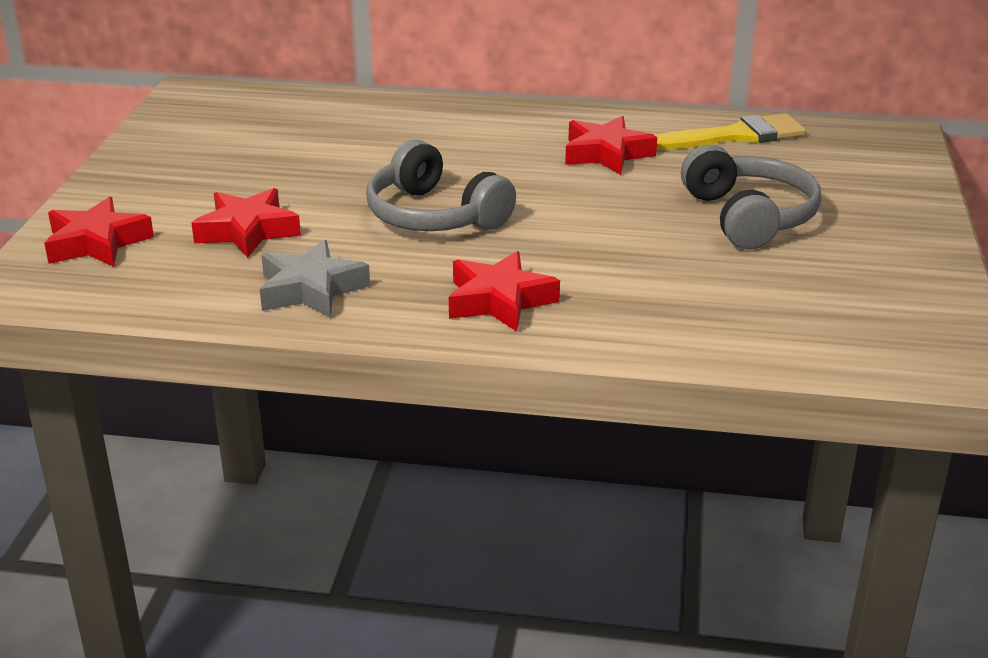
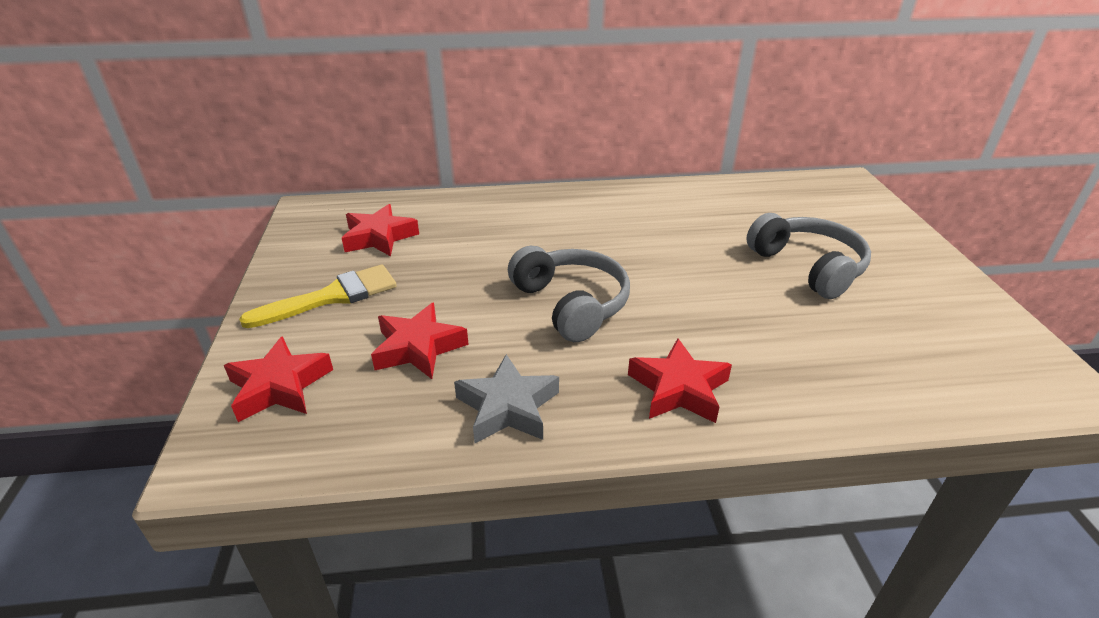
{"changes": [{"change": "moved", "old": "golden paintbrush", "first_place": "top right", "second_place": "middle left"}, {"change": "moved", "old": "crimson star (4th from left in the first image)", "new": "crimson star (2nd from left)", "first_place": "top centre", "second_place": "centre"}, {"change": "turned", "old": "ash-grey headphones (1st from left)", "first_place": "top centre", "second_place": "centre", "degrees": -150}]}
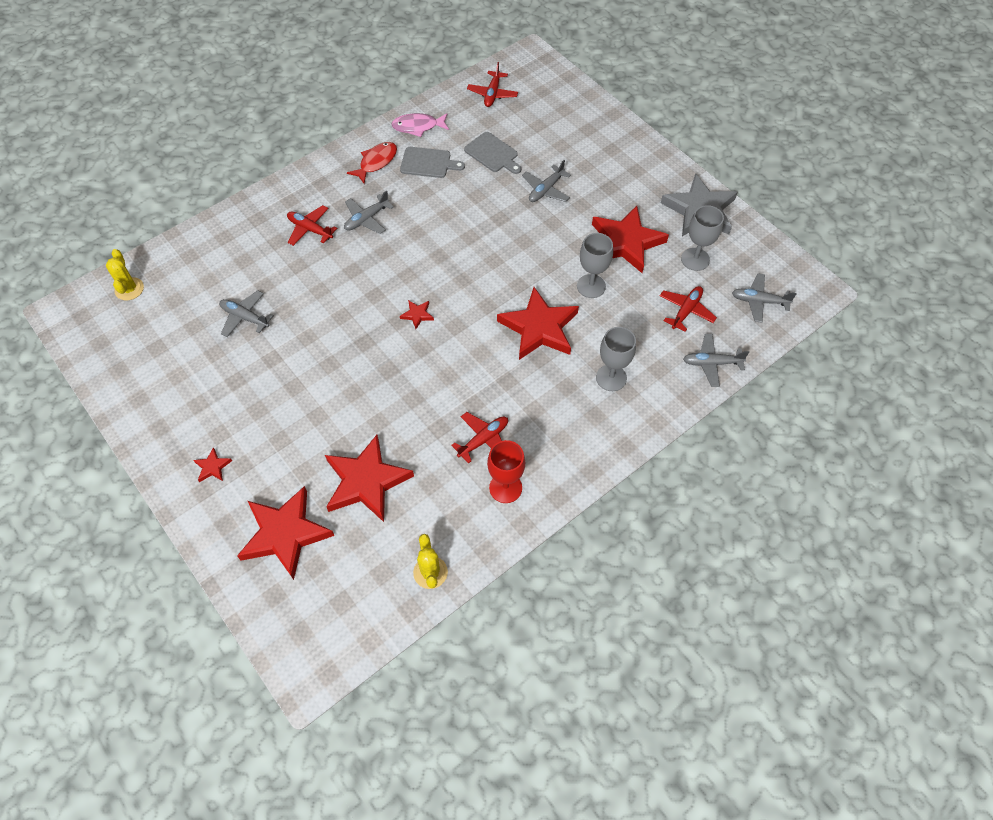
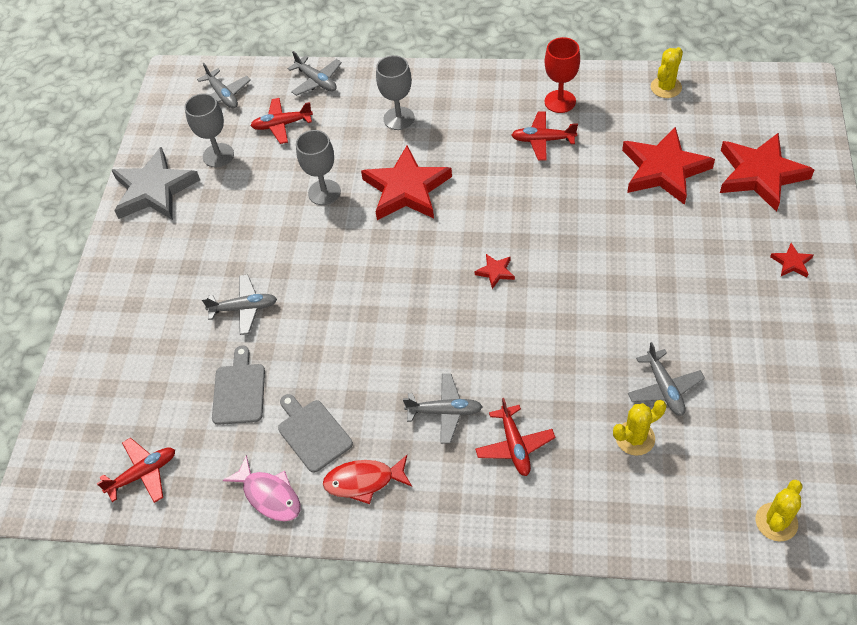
{"changes": [{"change": "added", "new": "golden prickly plant (1st from left)", "second_place": "bottom right"}, {"change": "removed", "old": "crimson star (6th from left)", "first_place": "top centre"}]}
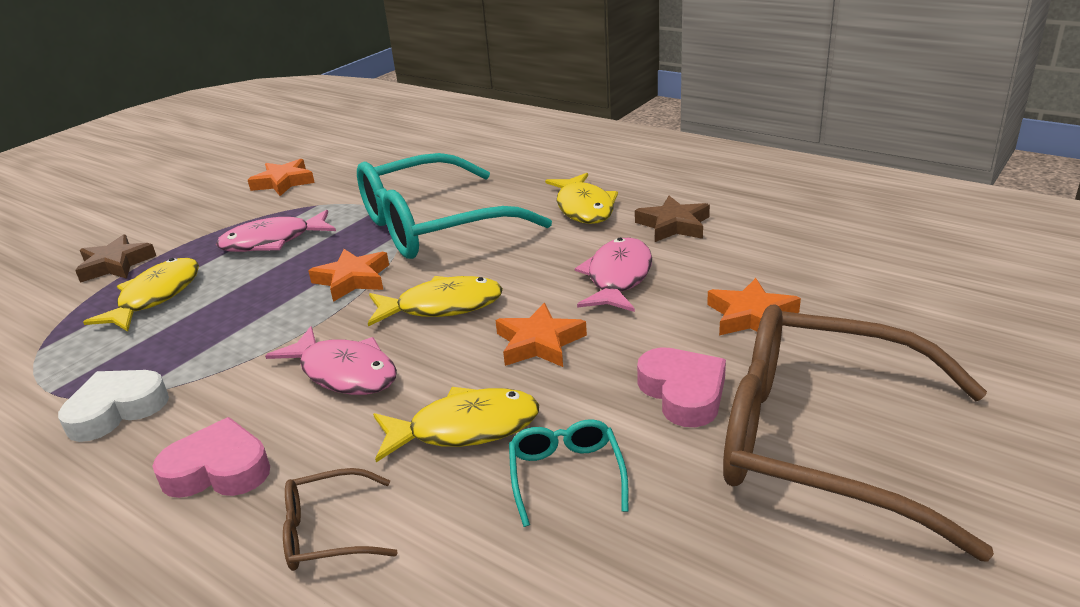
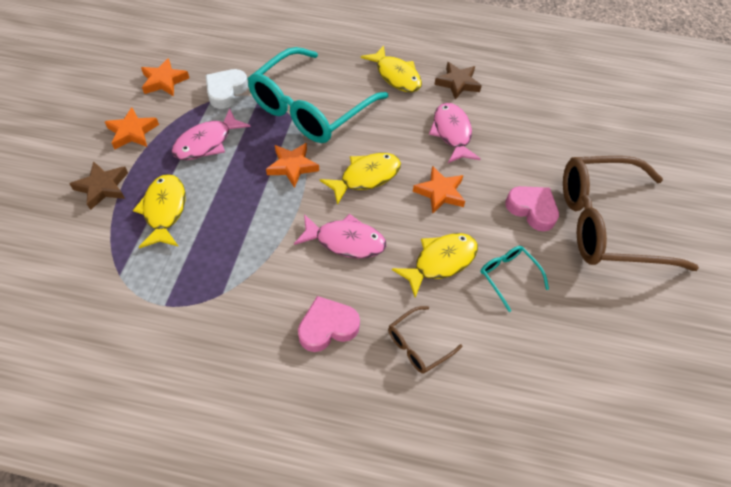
{"changes": [{"change": "moved", "old": "orange star (4th from left in the first image)", "new": "orange star (1st from left)", "first_place": "middle right", "second_place": "top left"}, {"change": "moved", "old": "white heart", "first_place": "bottom left", "second_place": "top left"}]}
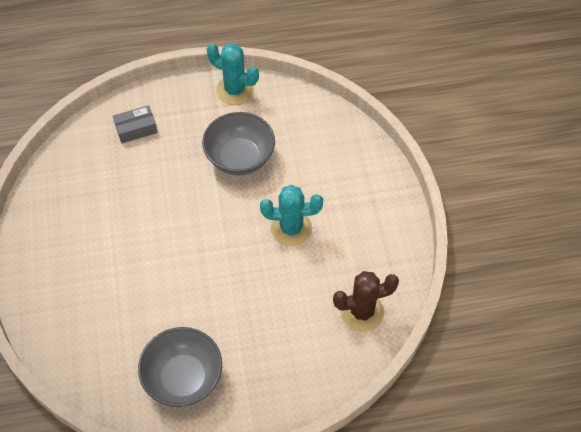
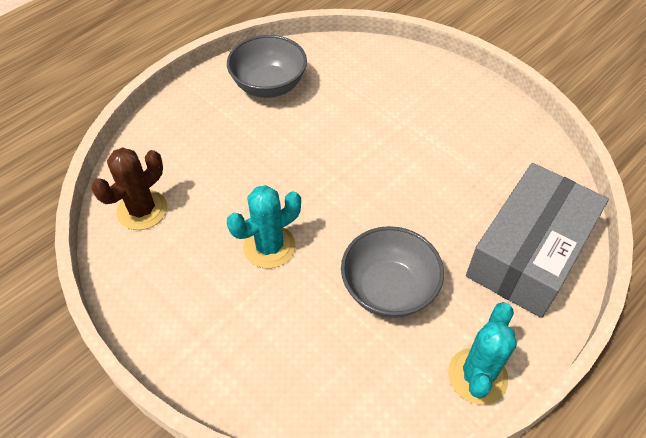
{"changes": [{"change": "turned", "old": "turquoise prickly plant (1st from left in the first image)", "first_place": "top centre", "second_place": "bottom right", "degrees": -60}, {"change": "resized", "old": "ash-grey parcel", "first_place": "top left", "second_place": "middle right", "factor": 2.44}]}
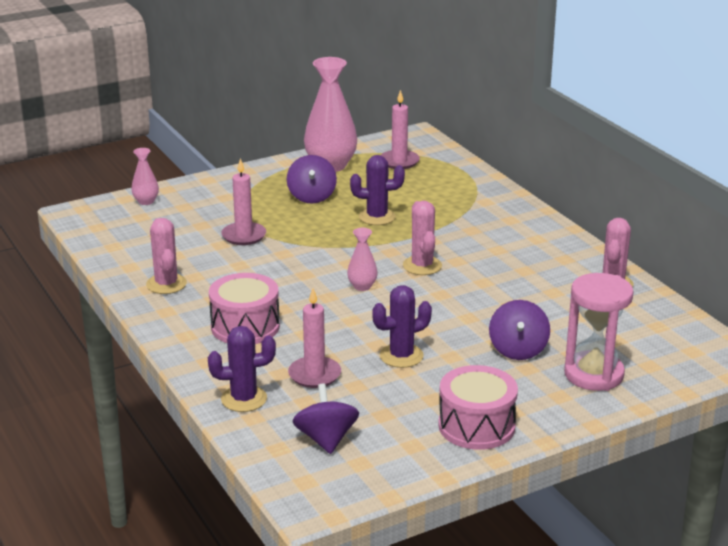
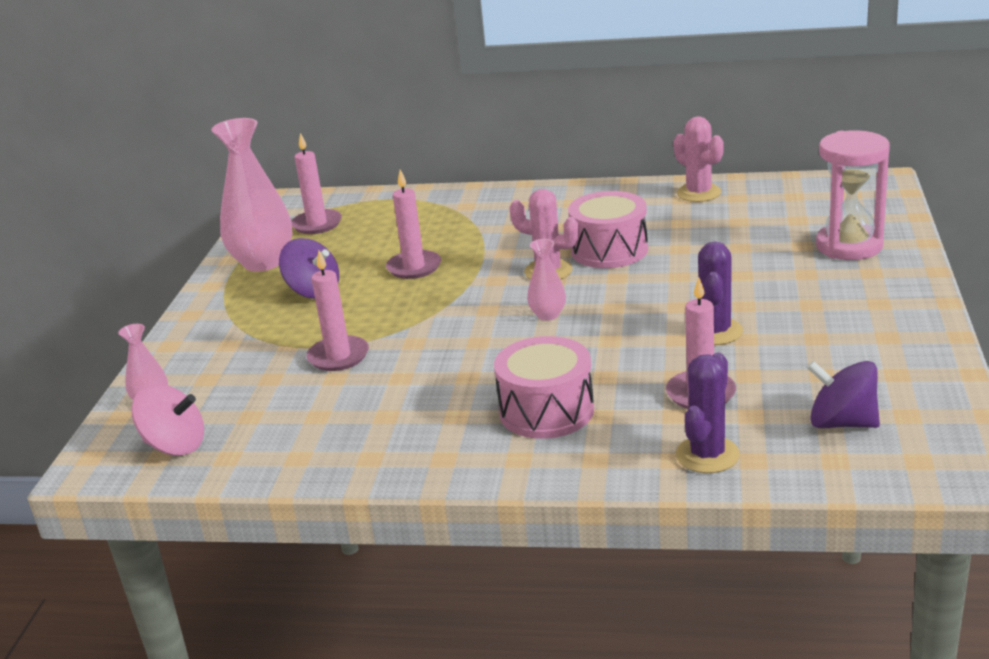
{"changes": [{"change": "added", "new": "rose-pink whirligig", "second_place": "middle left"}, {"change": "replaced", "old": "purple prickly plant (2nd from left)", "new": "rose-pink pillar candle (3rd from left)", "first_place": "centre", "second_place": "centre"}, {"change": "moved", "old": "rose-pink drum (2nd from left)", "first_place": "bottom centre", "second_place": "centre"}, {"change": "removed", "old": "rose-pink prickly plant (1st from left)", "first_place": "middle left"}, {"change": "removed", "old": "purple whirligig (3rd from left)", "first_place": "middle right"}]}
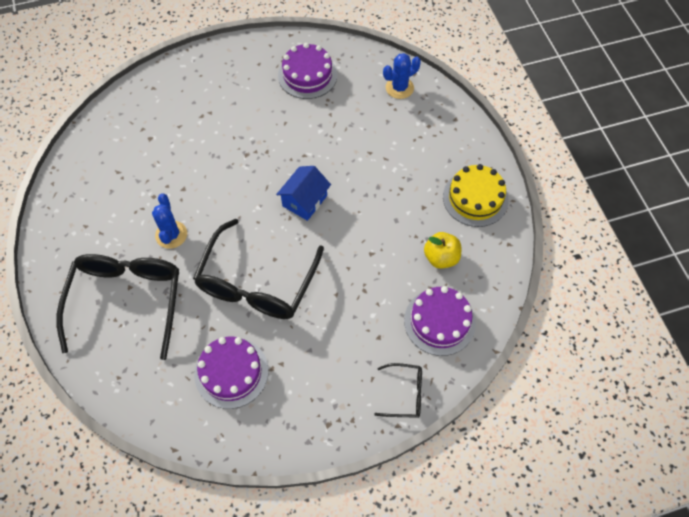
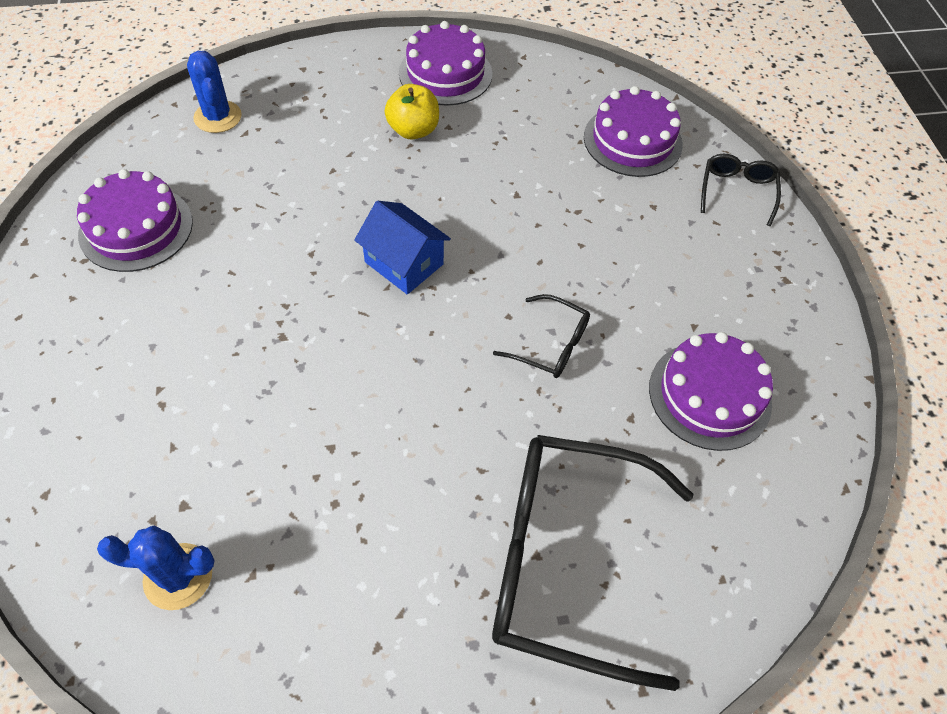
{"changes": [{"change": "moved", "old": "blue prickly plant (1st from left)", "first_place": "middle left", "second_place": "bottom left"}, {"change": "moved", "old": "golden apple fruit", "first_place": "centre", "second_place": "top centre"}, {"change": "recoloured", "old": "golden gateau", "new": "purple gateau (2nd from left)", "first_place": "middle right", "second_place": "top centre"}, {"change": "resized", "old": "ebony glasses (2nd from left in the first image)", "first_place": "centre", "second_place": "centre", "factor": 0.46}]}
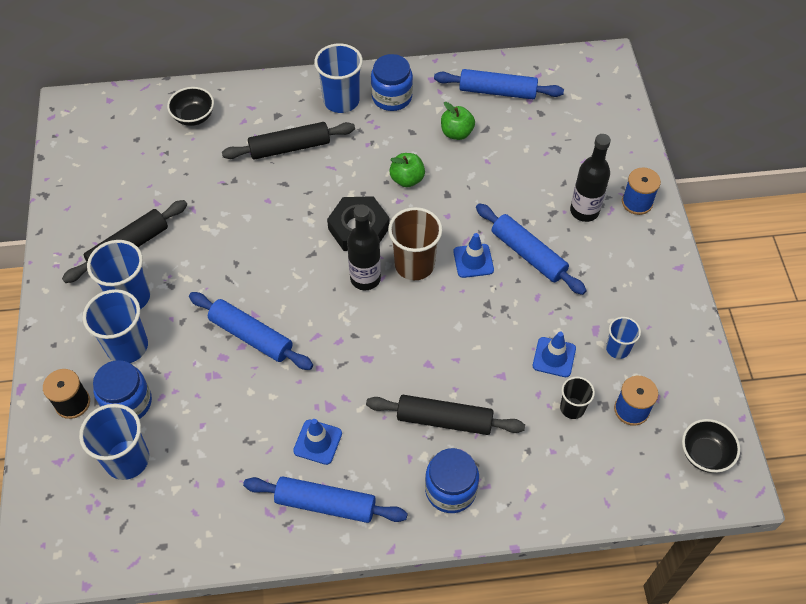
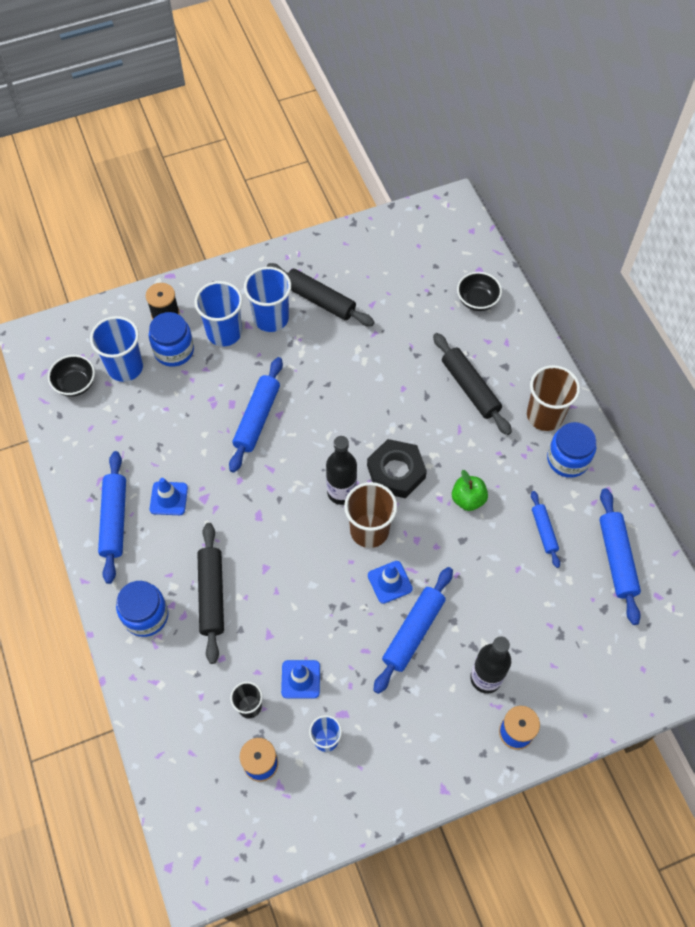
{"changes": [{"change": "moved", "old": "ebony serving bowl (2nd from left in the first image)", "new": "ebony serving bowl (1st from left)", "first_place": "bottom right", "second_place": "middle left"}, {"change": "recoloured", "old": "blue tumbler (4th from left)", "new": "dark brown tumbler (2nd from left)", "first_place": "top centre", "second_place": "middle right"}, {"change": "replaced", "old": "leaf-green apple fruit (2nd from left)", "new": "blue rolling pin (4th from left)", "first_place": "top centre", "second_place": "middle right"}]}
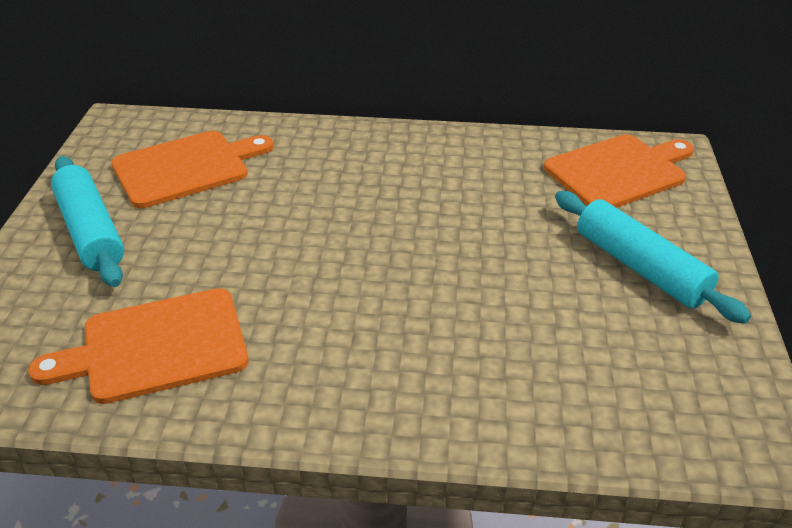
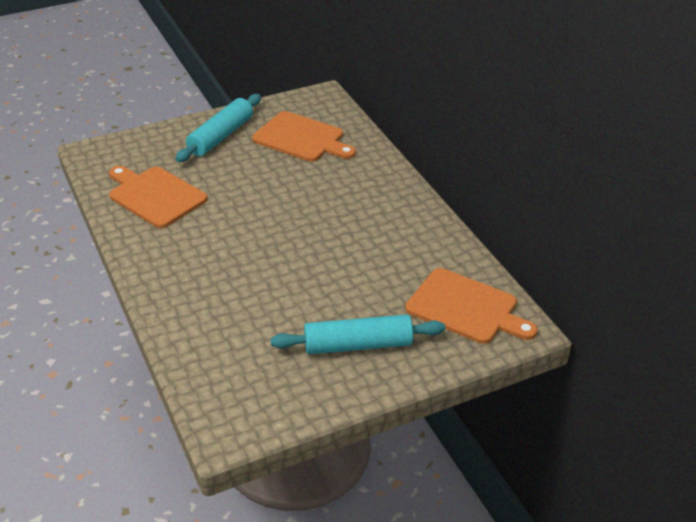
{"changes": [{"change": "turned", "old": "turquoise rolling pin (2nd from left)", "first_place": "middle right", "second_place": "centre", "degrees": 60}]}
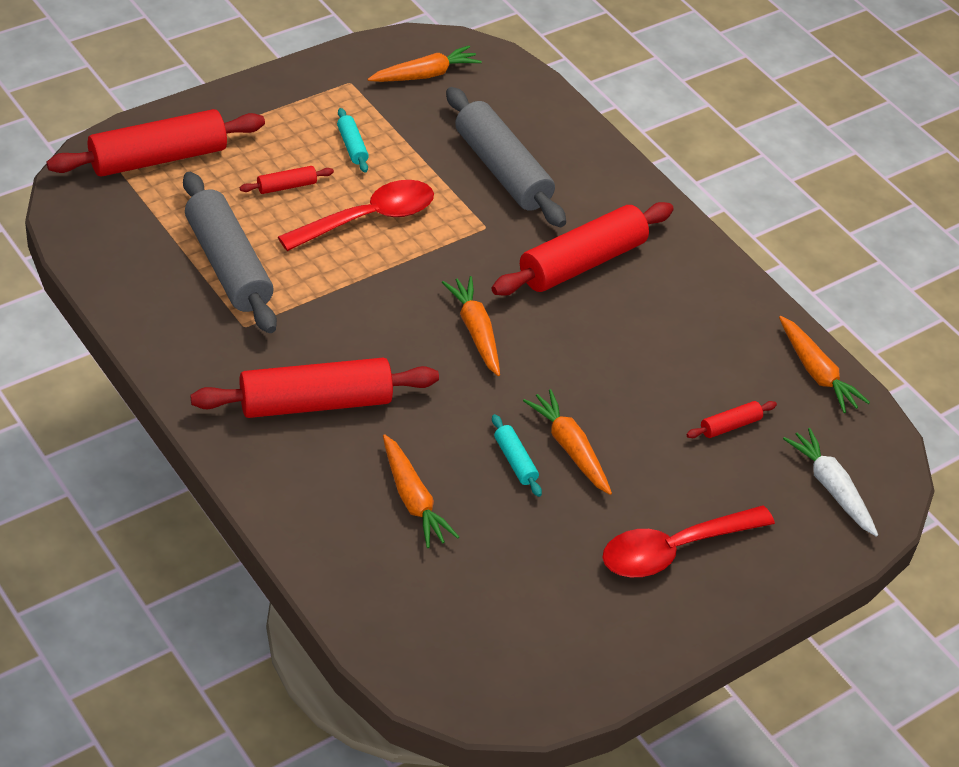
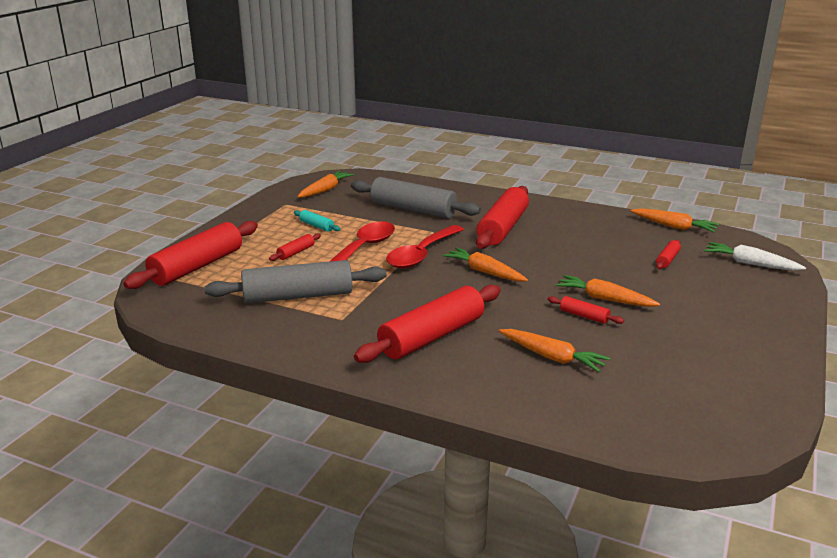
{"changes": [{"change": "turned", "old": "ash-grey rolling pin (1st from left)", "first_place": "top left", "second_place": "centre", "degrees": -45}, {"change": "moved", "old": "crimson teaspoon (2nd from left)", "first_place": "bottom right", "second_place": "centre"}, {"change": "recoloured", "old": "turquoise rolling pin (2nd from left)", "new": "crimson rolling pin (5th from left)", "first_place": "centre", "second_place": "middle right"}]}
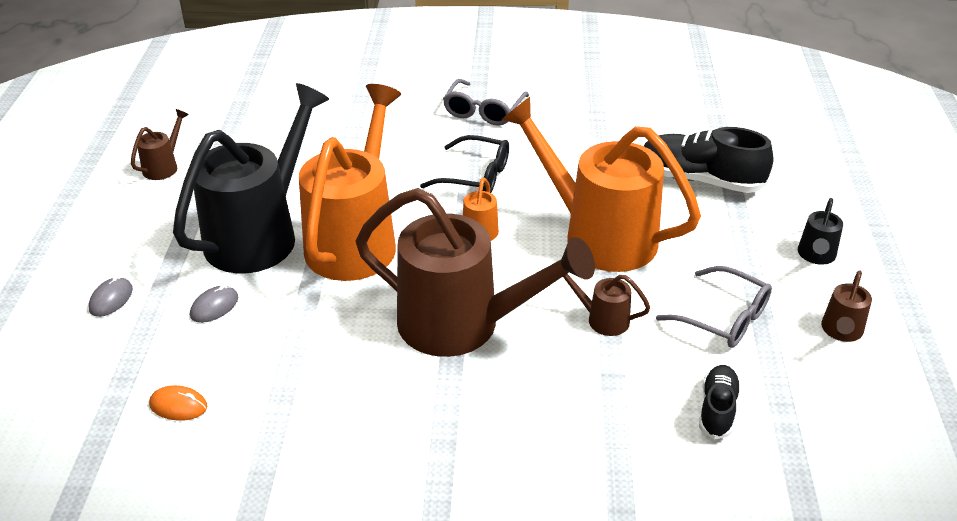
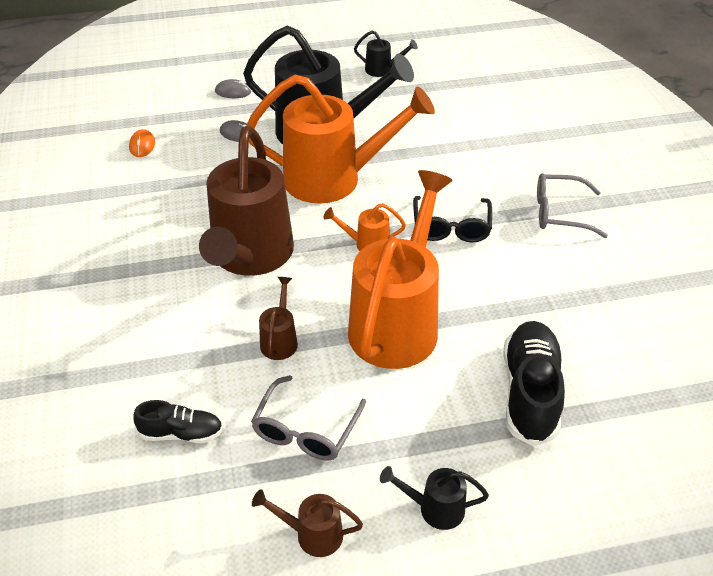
{"changes": [{"change": "recoloured", "old": "dark brown watering can (1st from left)", "new": "ebony watering can (2nd from left)", "first_place": "top left", "second_place": "top centre"}]}
